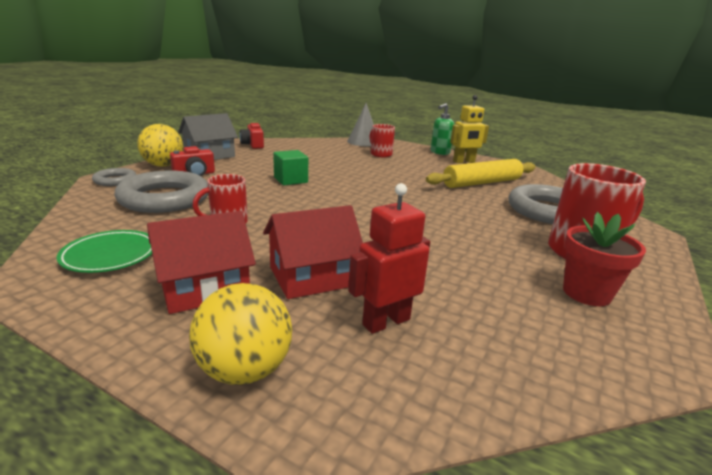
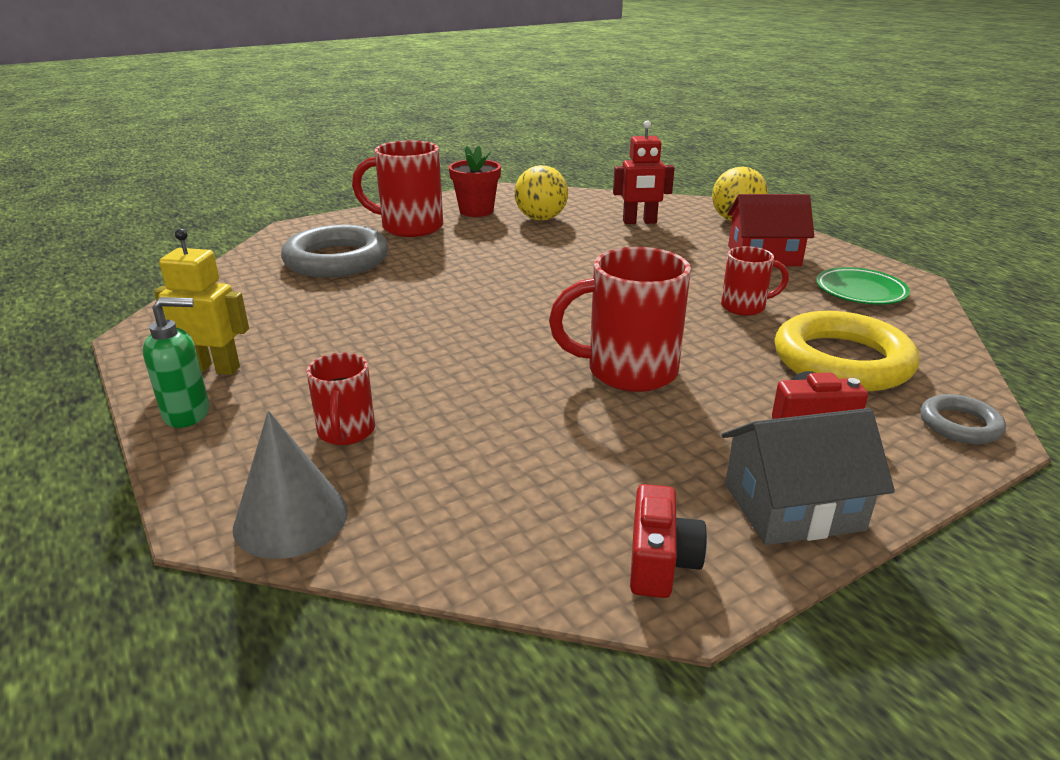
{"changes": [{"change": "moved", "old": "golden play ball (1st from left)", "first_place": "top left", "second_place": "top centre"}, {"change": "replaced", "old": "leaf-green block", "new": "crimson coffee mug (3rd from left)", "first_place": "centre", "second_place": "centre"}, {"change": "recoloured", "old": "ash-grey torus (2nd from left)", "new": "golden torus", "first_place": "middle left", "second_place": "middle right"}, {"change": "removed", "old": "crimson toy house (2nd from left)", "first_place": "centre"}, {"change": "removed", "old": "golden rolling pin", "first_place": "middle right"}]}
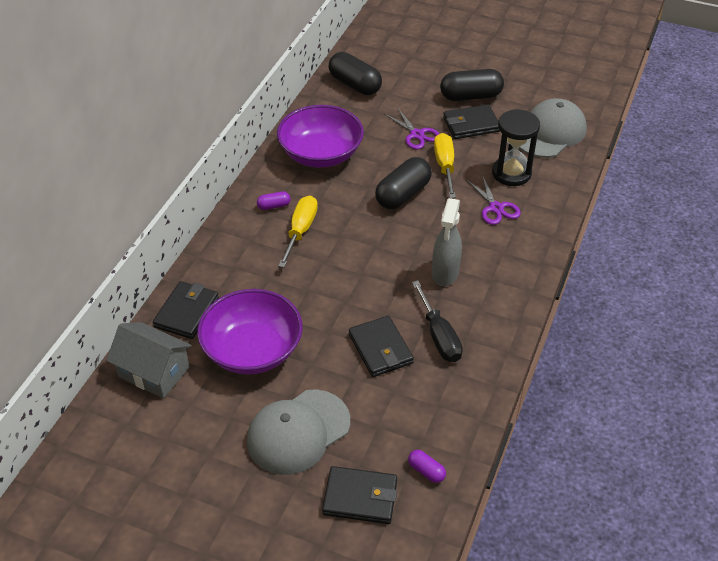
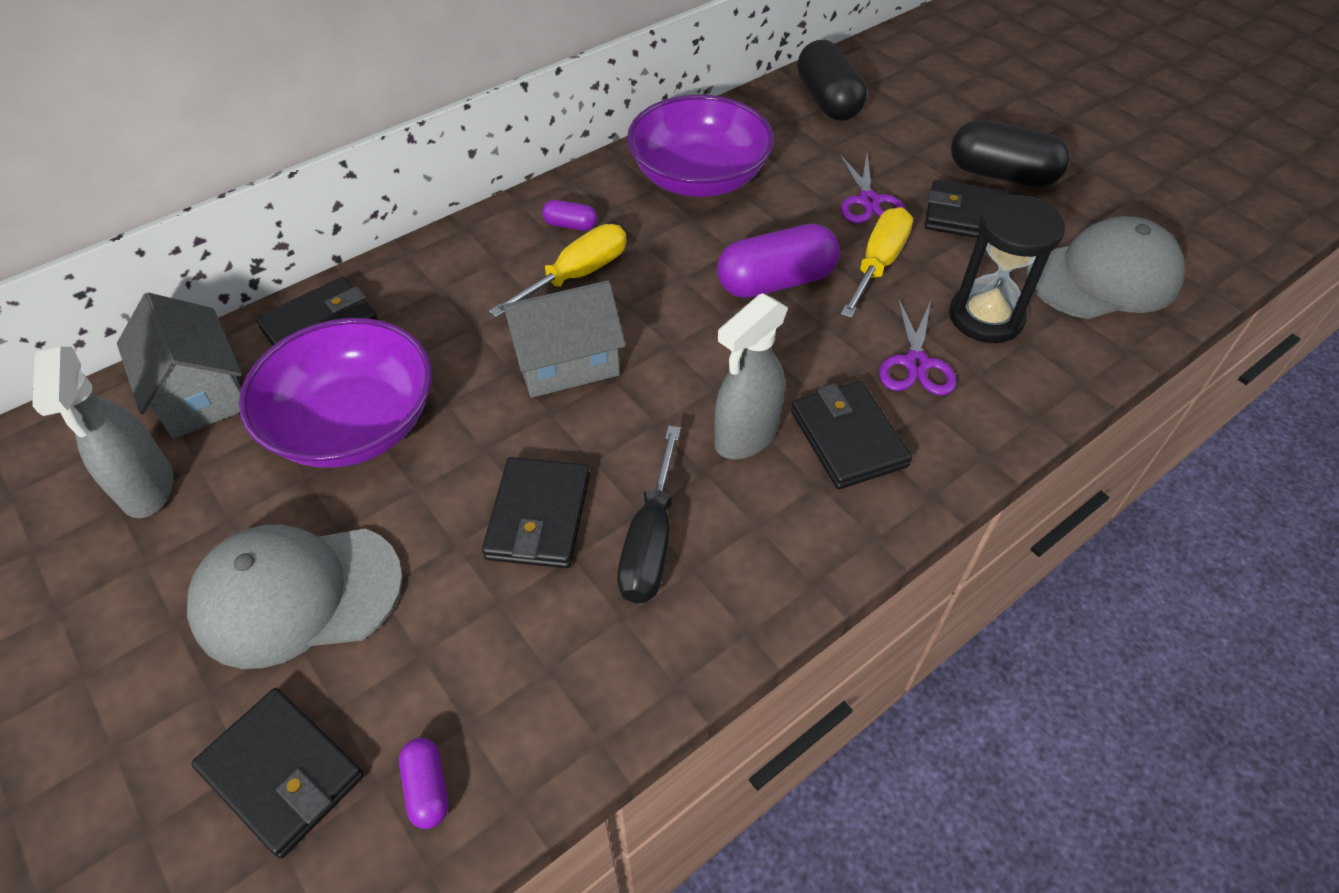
{"changes": [{"change": "added", "new": "ash-grey sprayer (1st from left)", "second_place": "middle left"}, {"change": "added", "new": "ash-grey toy house (2nd from left)", "second_place": "centre"}, {"change": "recoloured", "old": "ebony pill (2nd from left)", "new": "purple pill (3rd from left)", "first_place": "top centre", "second_place": "top centre"}, {"change": "added", "new": "ebony billfold (4th from left)", "second_place": "centre"}]}
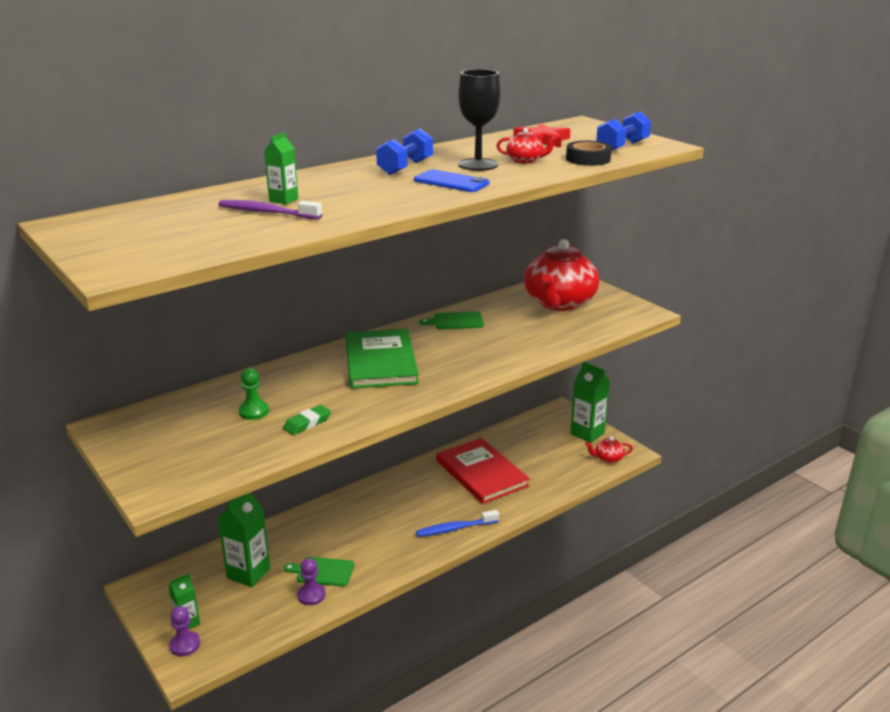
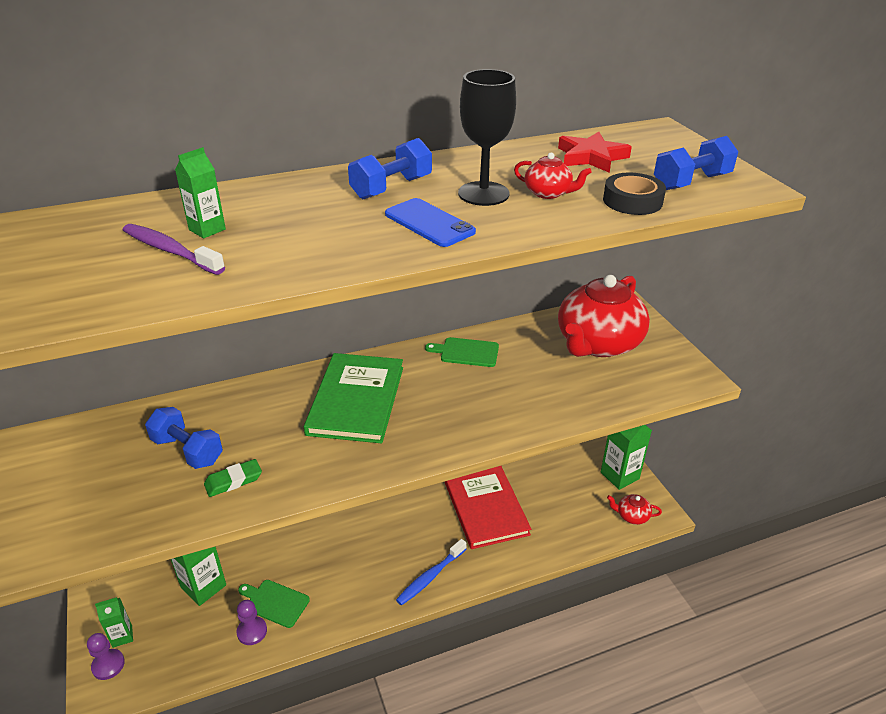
{"changes": [{"change": "replaced", "old": "leaf-green chess pawn", "new": "blue dumbbell (1st from left)", "first_place": "middle left", "second_place": "middle left"}, {"change": "turned", "old": "blue tooth brush", "first_place": "bottom centre", "second_place": "bottom centre", "degrees": -45}]}
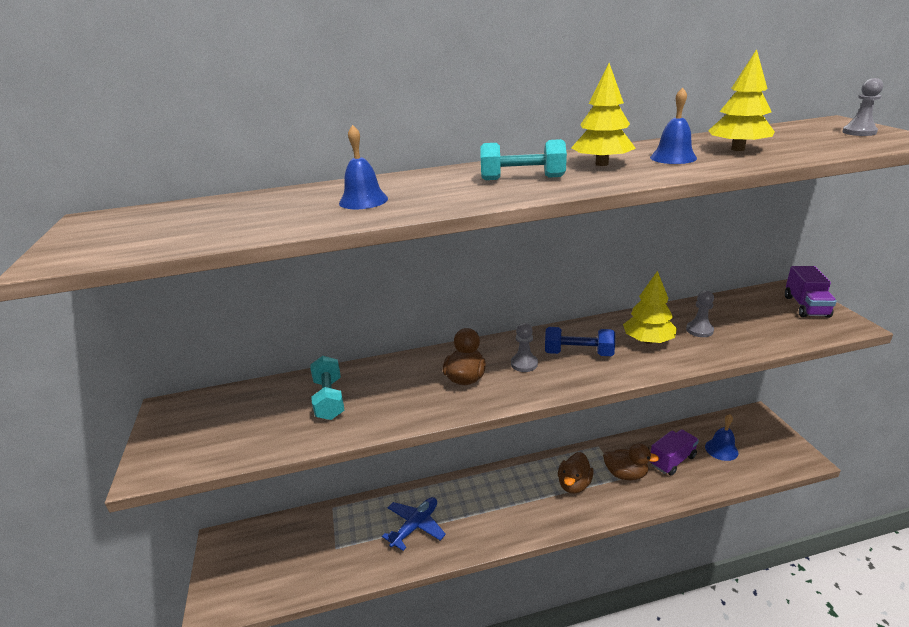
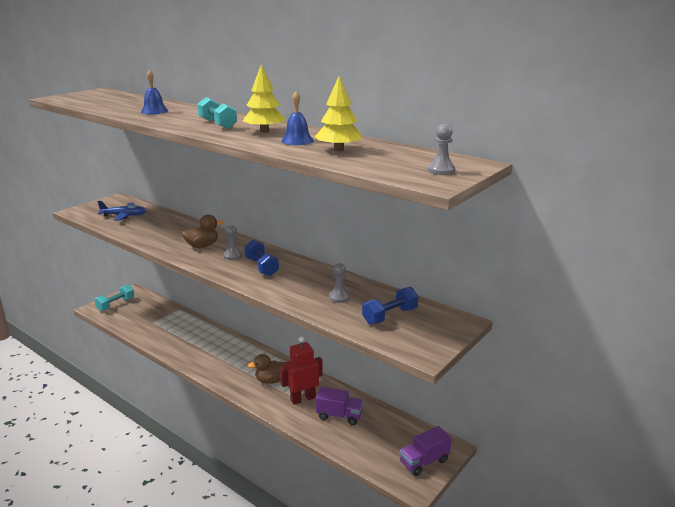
{"changes": [{"change": "moved", "old": "turquoise dumbbell (1st from left)", "first_place": "centre", "second_place": "middle left"}, {"change": "moved", "old": "blue plane", "first_place": "bottom centre", "second_place": "middle left"}, {"change": "replaced", "old": "dark brown duck (3rd from left)", "new": "crimson robot", "first_place": "bottom right", "second_place": "bottom centre"}, {"change": "added", "new": "blue dumbbell (2nd from left)", "second_place": "centre"}, {"change": "moved", "old": "purple truck (2nd from left)", "first_place": "middle right", "second_place": "bottom centre"}, {"change": "removed", "old": "golden fir tree (2nd from left)", "first_place": "middle right"}, {"change": "removed", "old": "blue school bell (3rd from left)", "first_place": "bottom right"}]}
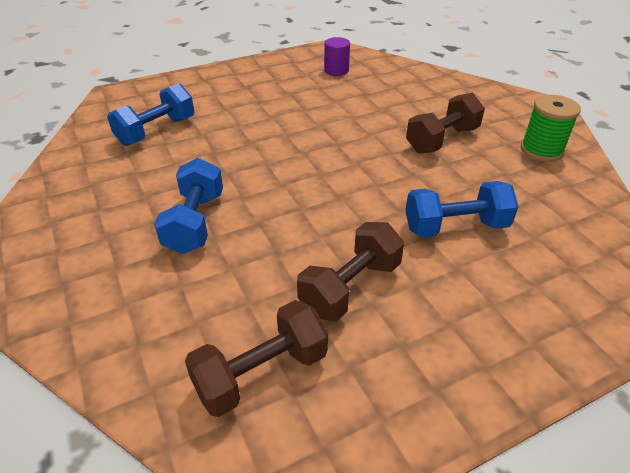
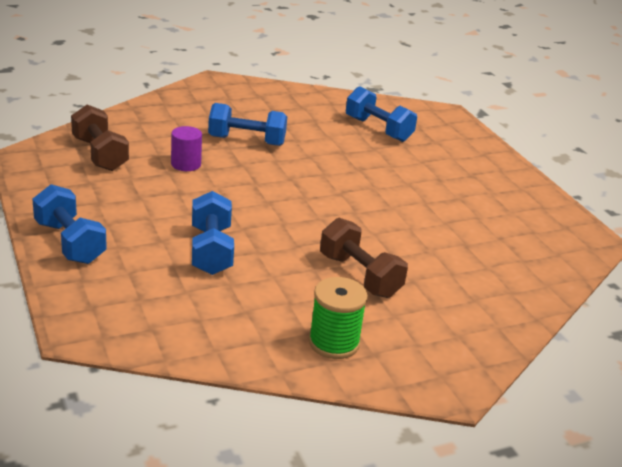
{"changes": [{"change": "added", "new": "blue dumbbell (1st from left)", "second_place": "middle left"}, {"change": "moved", "old": "purple solid cylinder", "first_place": "top centre", "second_place": "top left"}, {"change": "removed", "old": "dark brown dumbbell (2nd from left)", "first_place": "centre"}]}
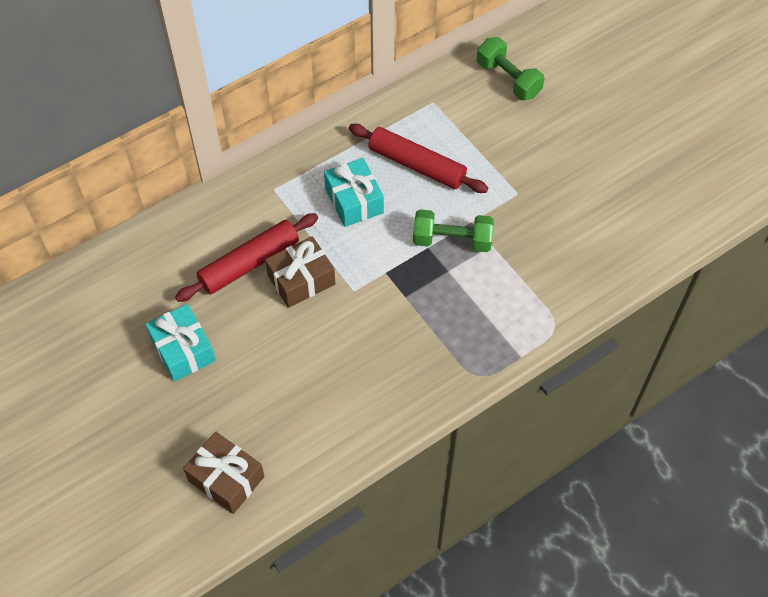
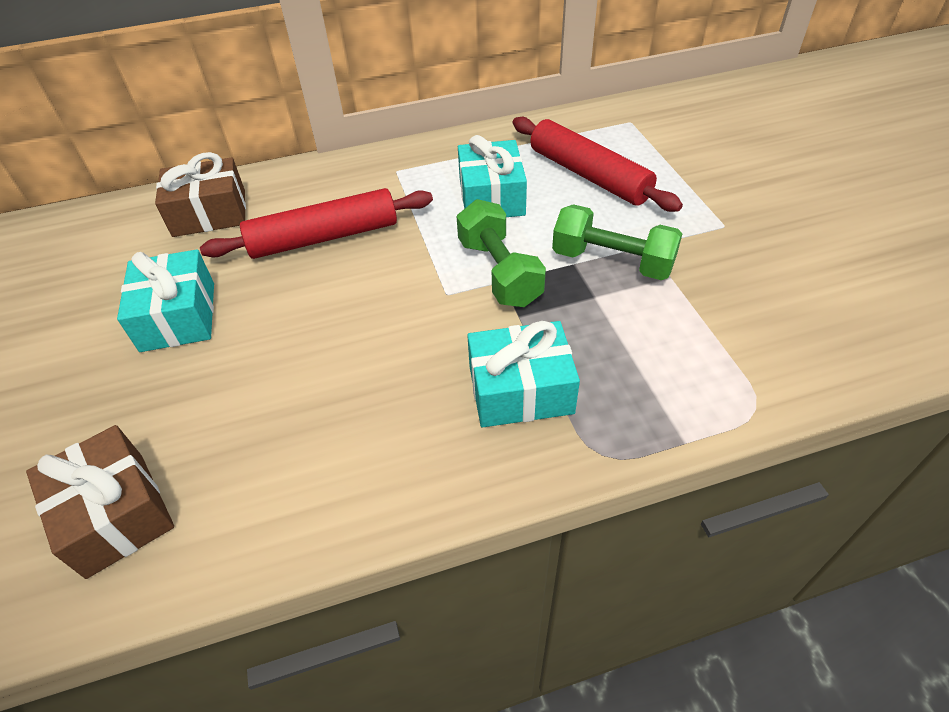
{"changes": [{"change": "moved", "old": "dark brown present (2nd from left)", "first_place": "centre", "second_place": "top left"}, {"change": "moved", "old": "leaf-green dumbbell (2nd from left in the first image)", "new": "leaf-green dumbbell (1st from left)", "first_place": "top centre", "second_place": "centre"}, {"change": "added", "new": "turquoise present (3rd from left)", "second_place": "centre"}]}
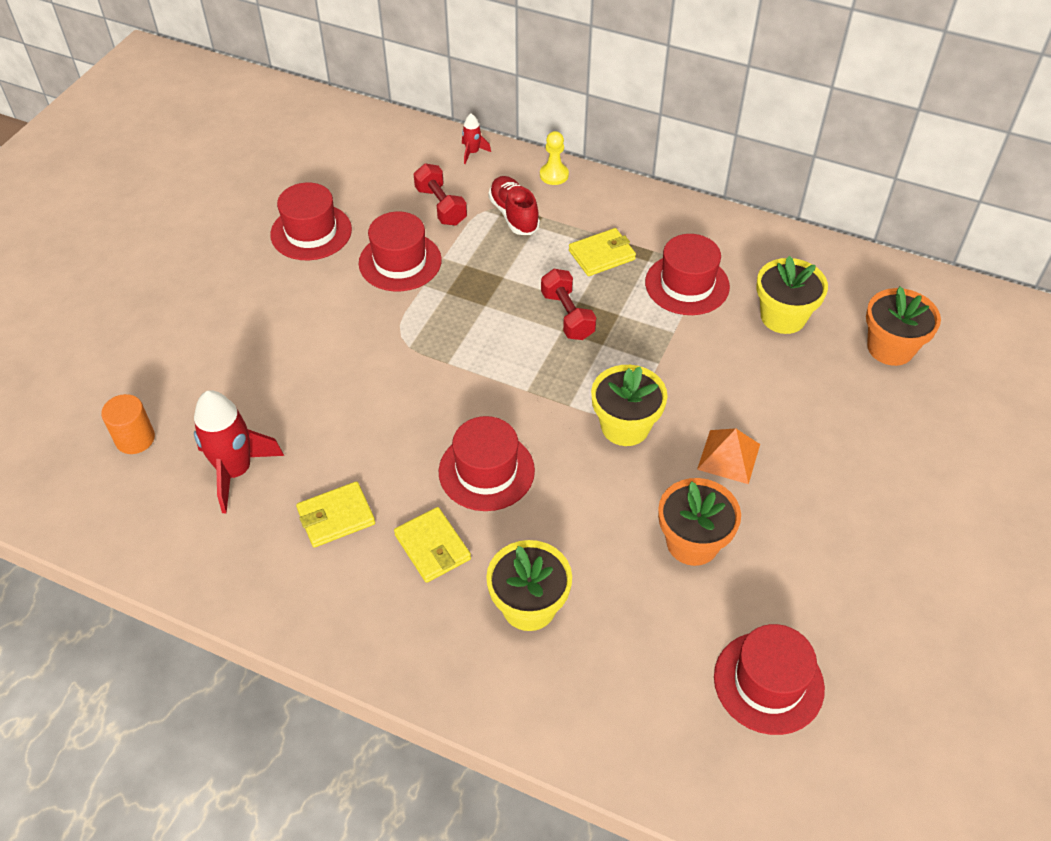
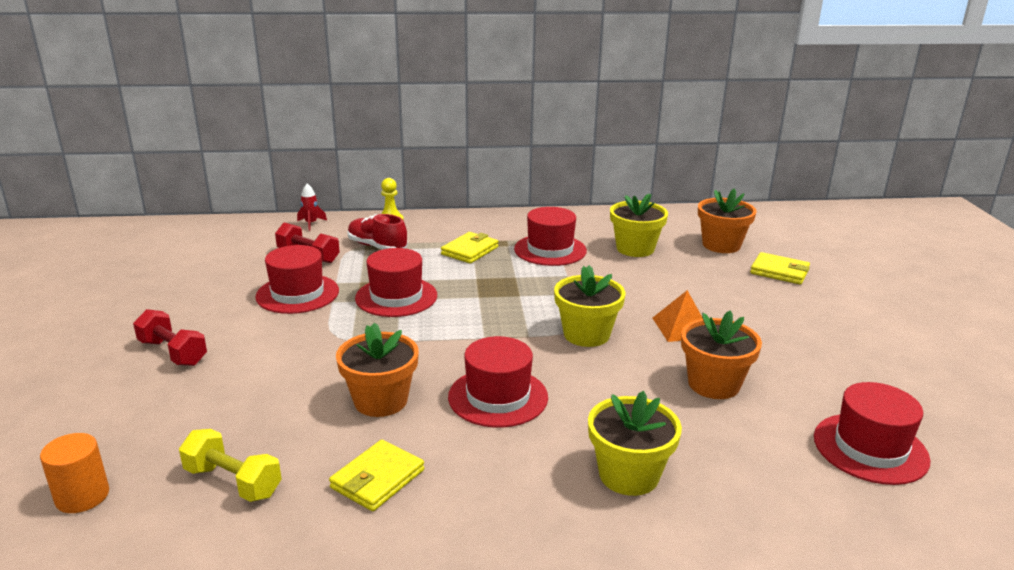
{"changes": [{"change": "moved", "old": "crimson dumbbell (2nd from left in the first image)", "new": "crimson dumbbell (1st from left)", "first_place": "centre", "second_place": "middle left"}, {"change": "replaced", "old": "crimson spaceship (1st from left)", "new": "golden dumbbell", "first_place": "middle left", "second_place": "bottom left"}, {"change": "added", "new": "orange flower pot (1st from left)", "second_place": "centre"}, {"change": "moved", "old": "crimson hat (1st from left in the first image)", "new": "crimson hat (2nd from left)", "first_place": "top left", "second_place": "centre"}, {"change": "moved", "old": "golden billfold (2nd from left in the first image)", "new": "golden billfold (3rd from left)", "first_place": "centre", "second_place": "middle right"}]}
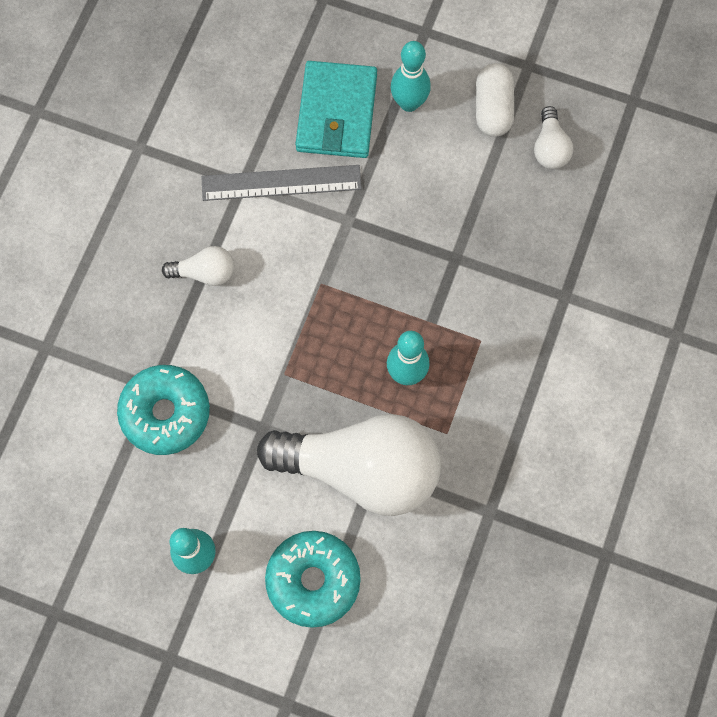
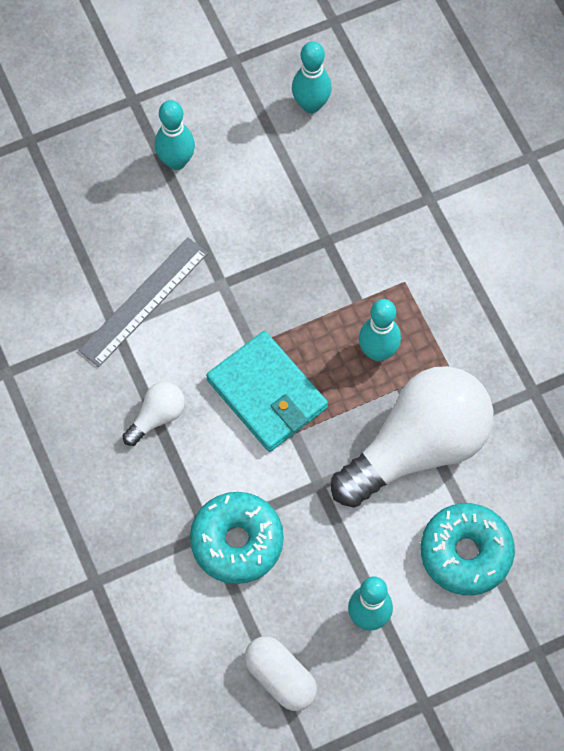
{"changes": [{"change": "moved", "old": "turquoise billfold", "first_place": "top centre", "second_place": "centre"}, {"change": "moved", "old": "white pill", "first_place": "top right", "second_place": "bottom centre"}, {"change": "replaced", "old": "white bulb (3rd from left)", "new": "turquoise skittle (2nd from left)", "first_place": "top right", "second_place": "top centre"}]}
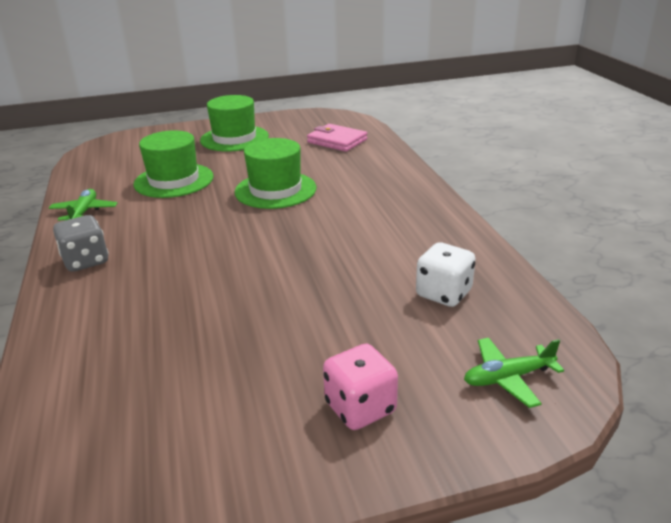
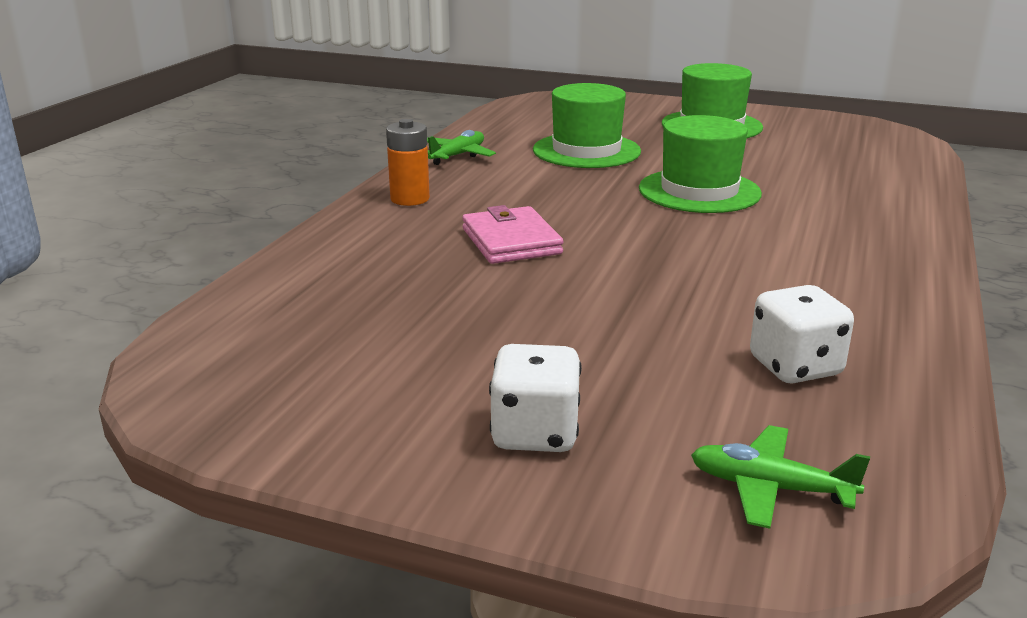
{"changes": [{"change": "replaced", "old": "ash-grey game die", "new": "orange power cell", "first_place": "middle left", "second_place": "top centre"}, {"change": "moved", "old": "rose-pink billfold", "first_place": "top centre", "second_place": "centre"}, {"change": "recoloured", "old": "rose-pink game die", "new": "white game die (1st from left)", "first_place": "bottom centre", "second_place": "centre"}]}
